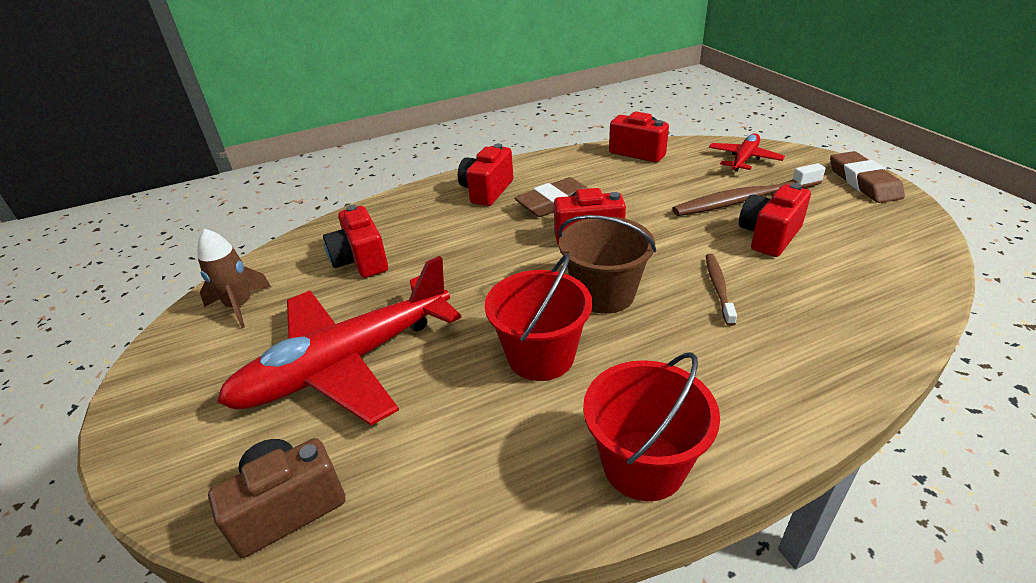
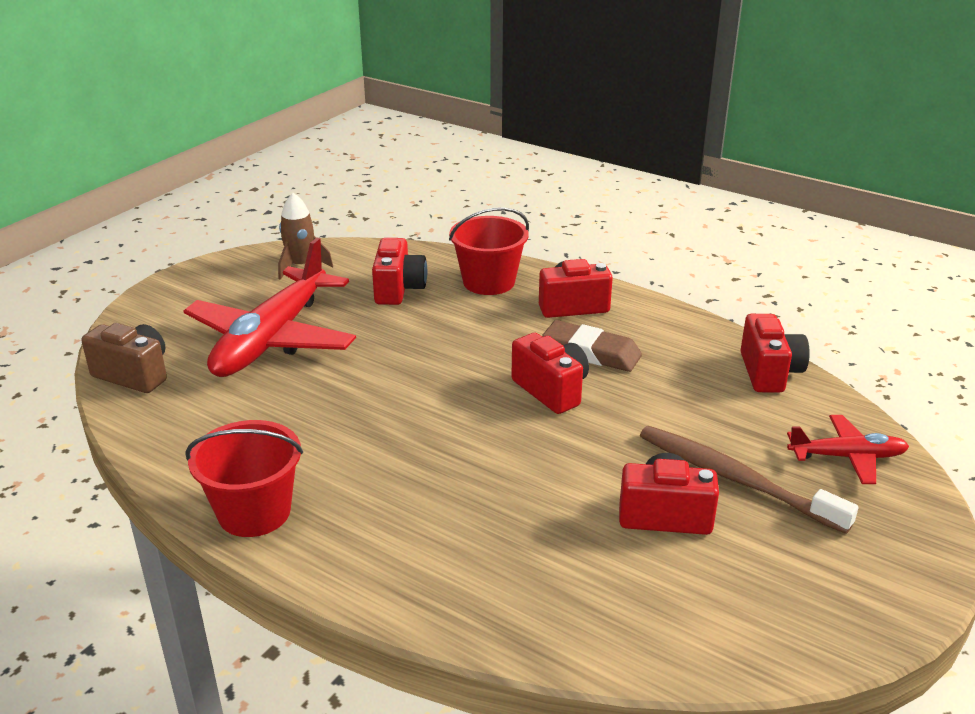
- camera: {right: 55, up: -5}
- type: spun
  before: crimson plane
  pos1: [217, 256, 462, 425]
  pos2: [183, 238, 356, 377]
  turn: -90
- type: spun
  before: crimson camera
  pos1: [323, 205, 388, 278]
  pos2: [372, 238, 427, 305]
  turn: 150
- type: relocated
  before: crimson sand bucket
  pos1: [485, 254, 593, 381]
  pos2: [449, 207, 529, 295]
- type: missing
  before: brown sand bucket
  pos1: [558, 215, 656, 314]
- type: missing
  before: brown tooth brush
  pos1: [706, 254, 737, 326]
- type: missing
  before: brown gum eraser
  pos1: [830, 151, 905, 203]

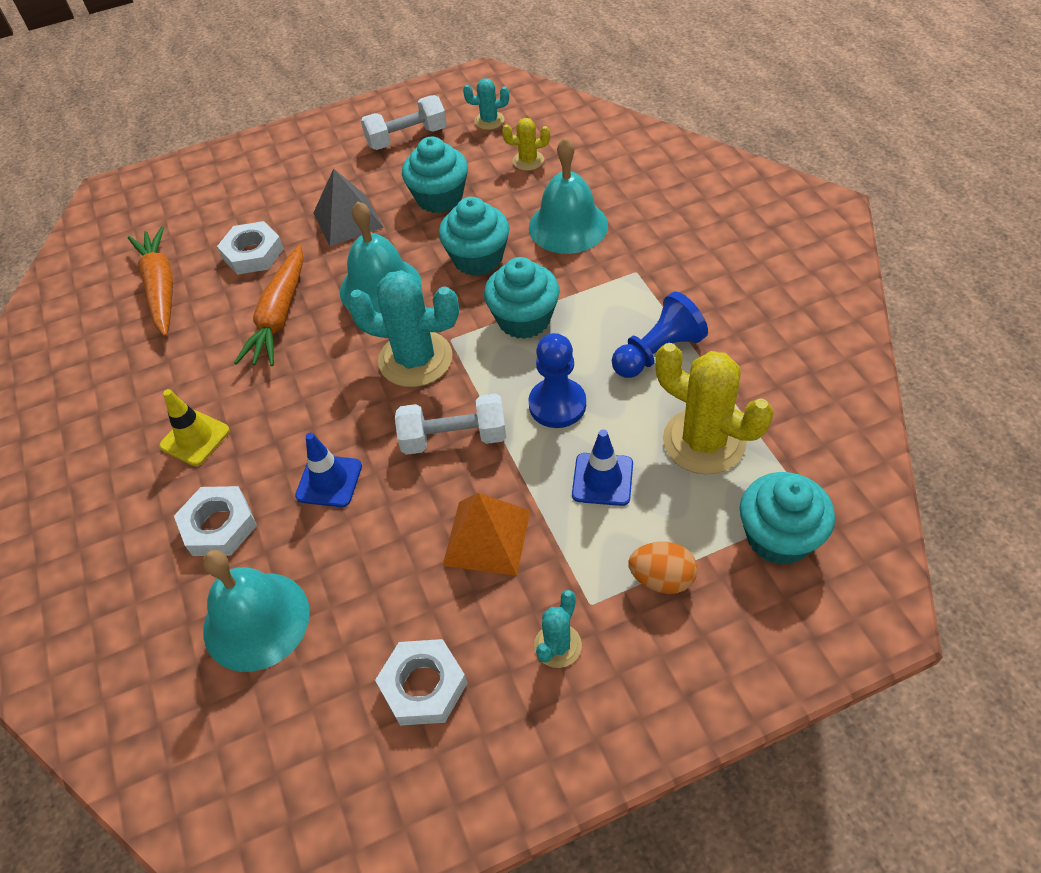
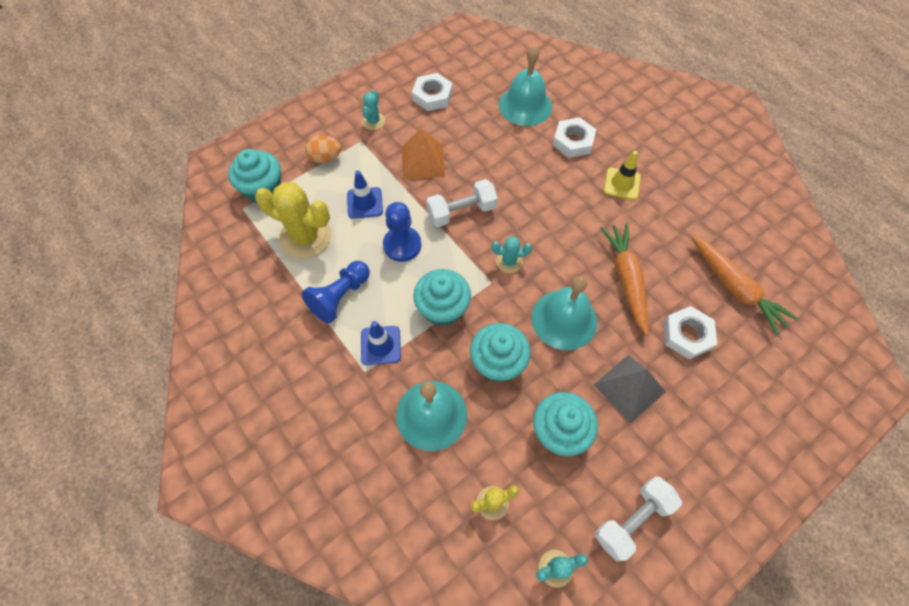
- camera: {right: 160, up: 10}
- type: relocated
  before: blue traffic cone
  pos1: [295, 433, 362, 507]
  pos2: [361, 321, 401, 365]
- type: size
  before: aqua saguaro cactus
  pos1: [347, 270, 459, 387]
  pos2: [492, 236, 532, 273]
  scale: 0.51

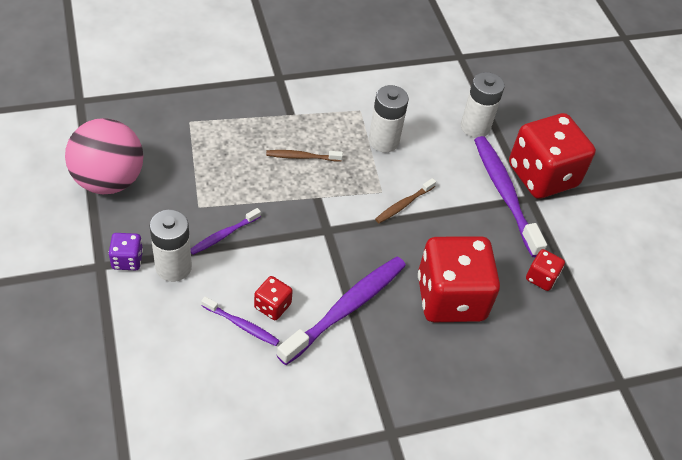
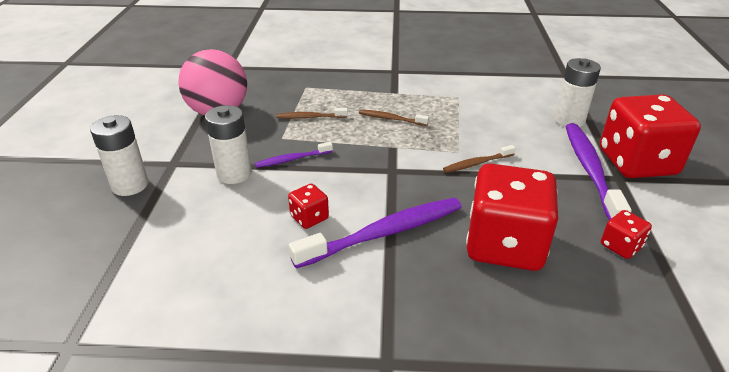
- camera: {right: 25, up: -15}
- type: missing
  before: royal purple game die
  pos1: [108, 233, 143, 270]
- type: missing
  before: royal purple tooth brush
  pos1: [201, 297, 280, 346]
- type: relocated
  before: pure white AA battery
  pos1: [369, 85, 409, 152]
  pos2: [90, 115, 148, 196]
- type: appeared
  after: brown tooth brush
  pos2: [276, 108, 348, 119]

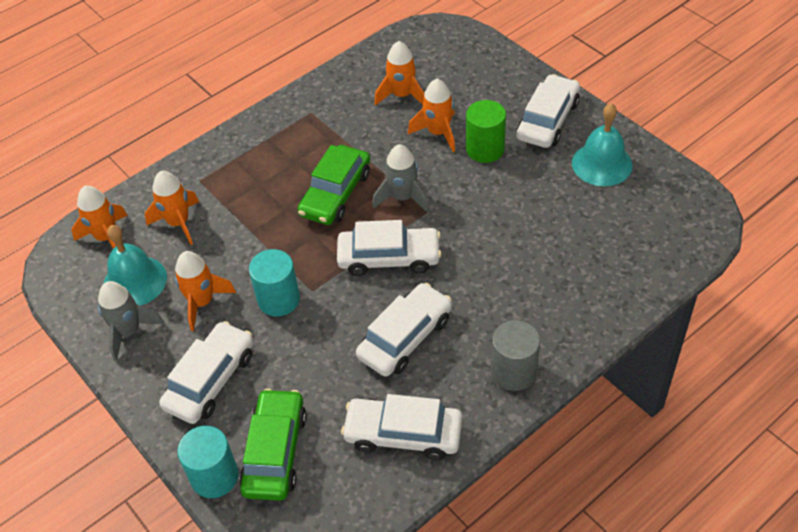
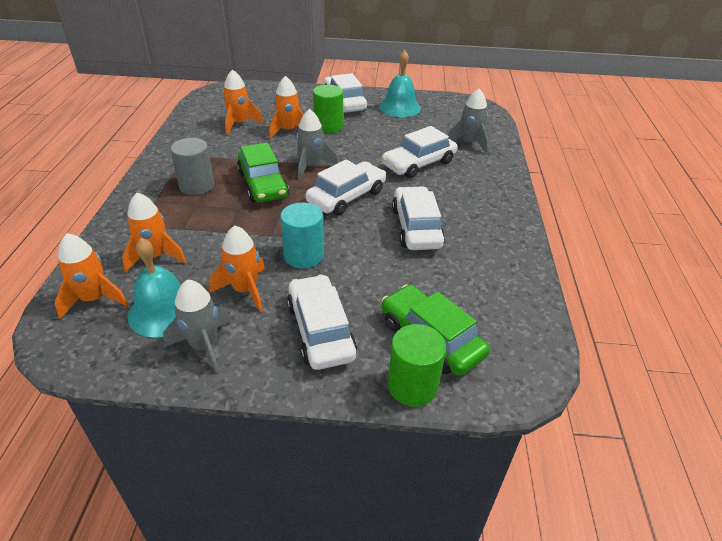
- camera: {right: -50, up: -10}
- type: colour
  before: aqua solid cylinder
  after: green solid cylinder
  pos1: [177, 426, 239, 498]
  pos2: [388, 324, 446, 407]
- type: relocated
  before: pure white automobile
  pos1: [341, 394, 462, 460]
  pos2: [381, 126, 457, 178]
- type: relocated
  before: ash-grey solid cylinder
  pos1: [491, 320, 540, 391]
  pos2: [170, 138, 214, 195]
- type: appeared
  after: ash-grey toy rocket
  pos2: [448, 89, 489, 154]

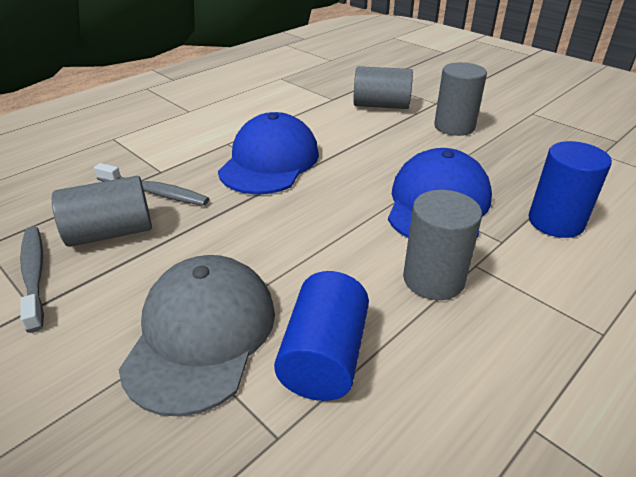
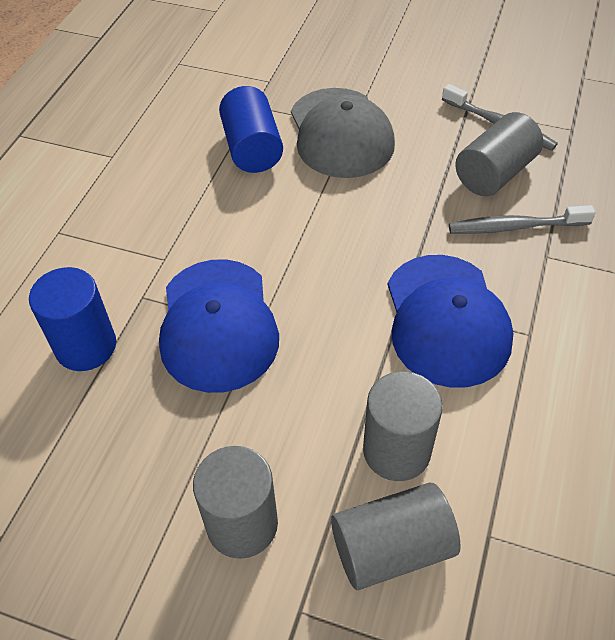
- camera: {right: 155, up: 15}
- type: relocated
  before: ash-grey solid cylinder
  pos1: [403, 190, 482, 300]
  pos2: [363, 371, 443, 481]

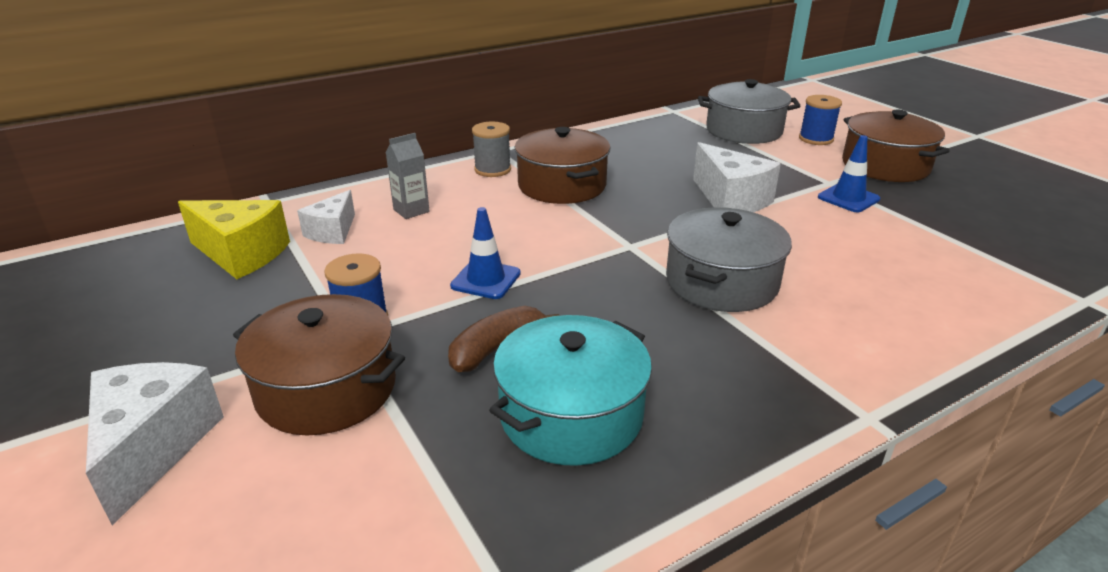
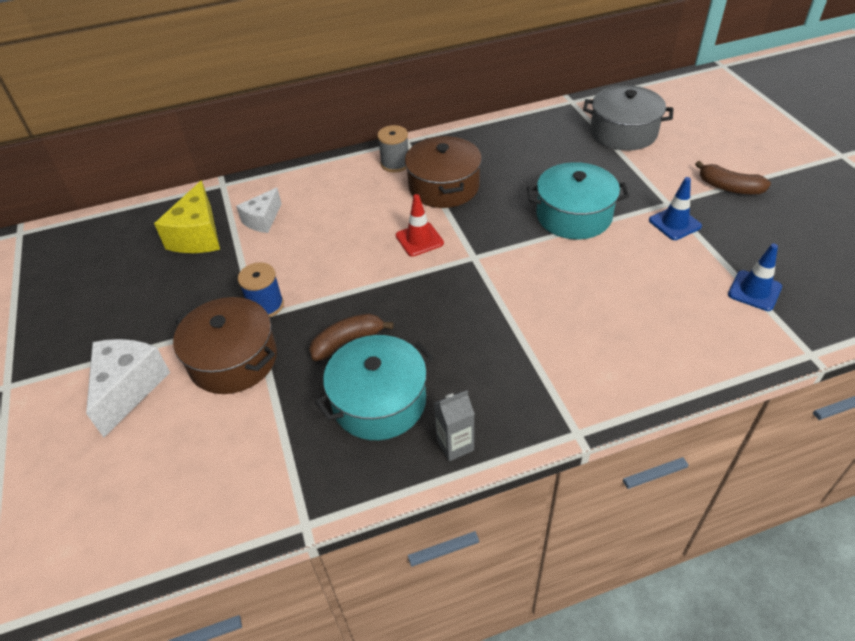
- camera: {right: 15, up: 15}
- type: spun
  before: bright yellow piece of cheese
  pos1: [178, 200, 290, 279]
  pos2: [154, 181, 220, 253]
  turn: 60
- type: relocated
  before: ash-grey carton
  pos1: [386, 133, 430, 219]
  pos2: [434, 390, 475, 461]
- type: relocated
  before: blue traffic cone
  pos1: [450, 207, 521, 299]
  pos2: [728, 244, 782, 311]
- type: missing
  before: ash-grey stockpot
  pos1: [666, 207, 792, 312]
- type: exchanged
  before: pure white piece of cheese
  after: aqua stockpot
  pos1: [693, 142, 781, 212]
  pos2: [527, 162, 629, 239]
- type: missing
  before: blue bobbin
  pos1: [799, 95, 842, 145]
- type: exchanged
  before: brown stockpot
  after: brown toy banana
  pos1: [842, 110, 949, 182]
  pos2: [695, 161, 771, 194]
- type: appeared
  after: crimson traffic cone
  pos2: [396, 194, 444, 256]

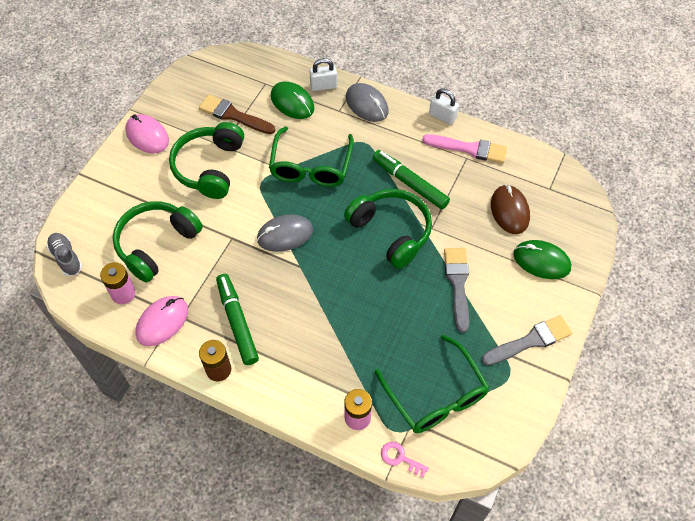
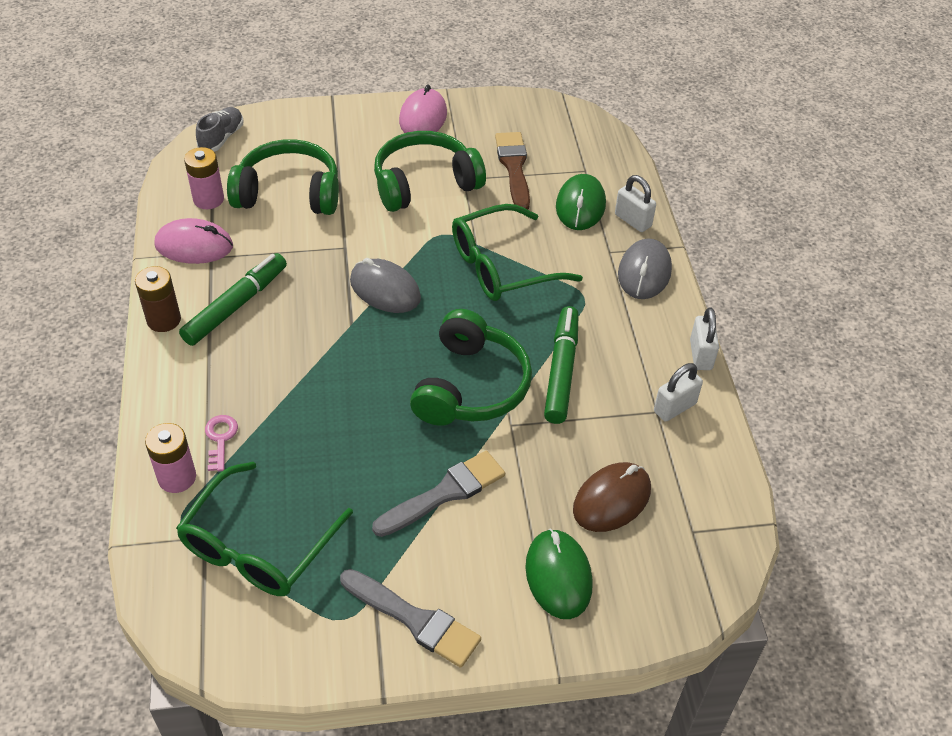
- camera: {right: 55, up: -10}
- type: relocated
  before: rose-pink key
  pos1: [381, 442, 429, 478]
  pos2: [205, 415, 238, 472]
- type: exchanged
  before: rose-pink paintbrush
  after: pure white lock
  pos1: [422, 134, 507, 163]
  pos2: [654, 363, 703, 422]

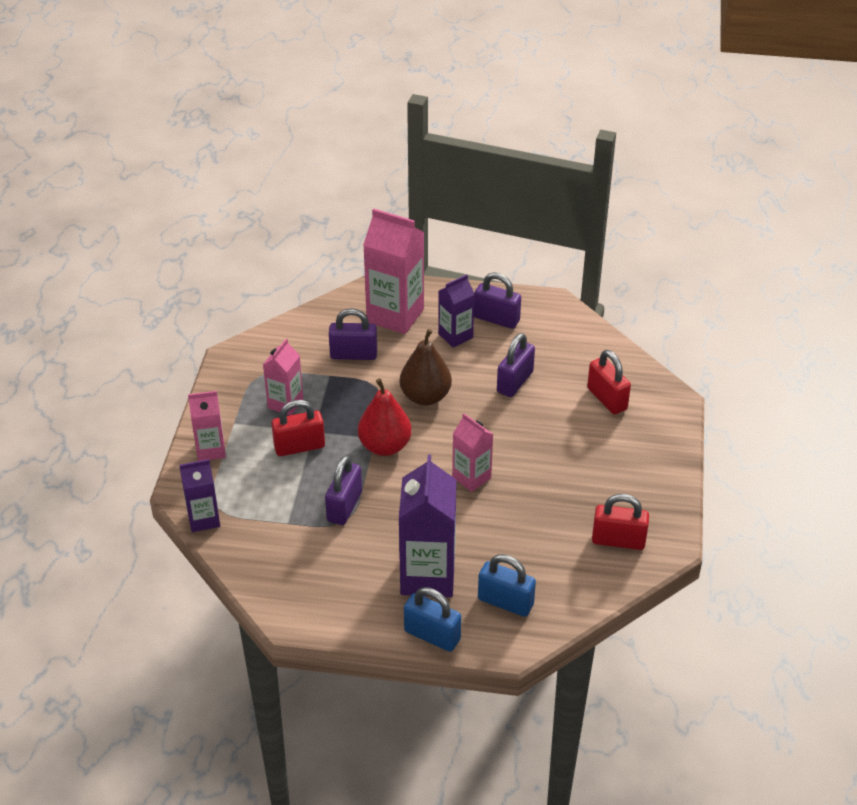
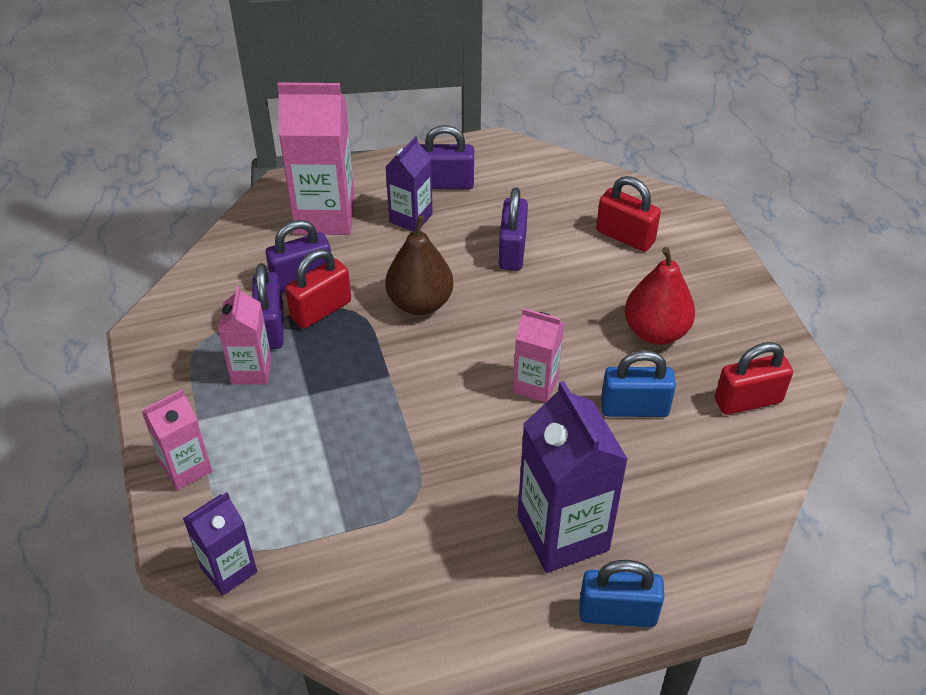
- camera: {right: -25, up: 5}
- type: relocated
  before: crimson lock
  pos1: [271, 400, 325, 456]
  pos2: [285, 249, 351, 329]
- type: relocated
  before: royal purple lock
  pos1: [325, 456, 362, 525]
  pos2: [252, 263, 283, 349]
- type: relocated
  before: crimson toy pear
  pos1: [358, 378, 412, 456]
  pos2: [625, 247, 695, 345]
- type: relocated
  before: blue lock
  pos1: [478, 554, 536, 617]
  pos2: [601, 350, 676, 417]

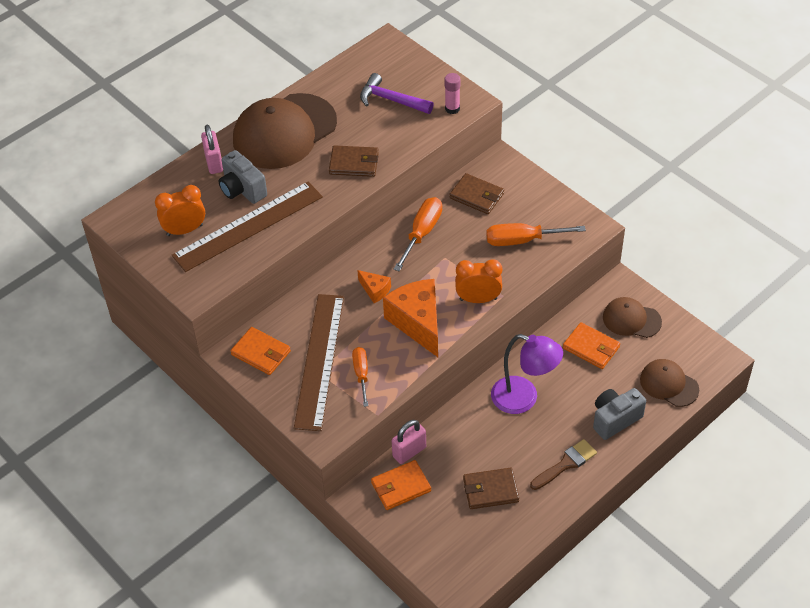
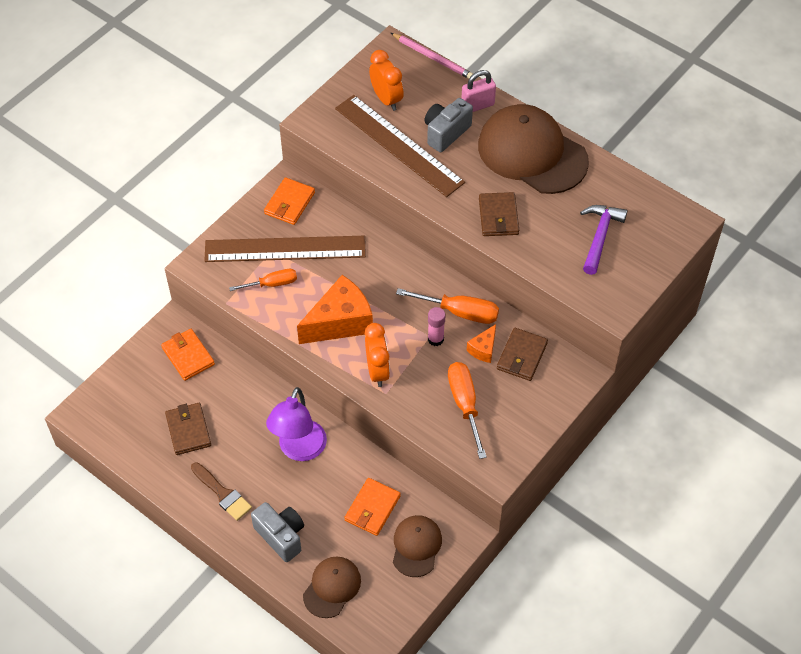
- camera: {right: 80, up: 5}
- type: relocated
  before: orange-coloured piece of cheese
  pos1: [357, 270, 391, 303]
  pos2: [467, 324, 496, 363]
- type: missing
  before: rose-pink lock
  pos1: [392, 420, 426, 464]
- type: relocated
  before: rose-pink stick of glue
  pos1: [445, 73, 460, 114]
  pos2: [428, 307, 446, 346]
- type: appeared
  after: rose-pink wooden pencil
  pos2: [391, 33, 473, 79]

